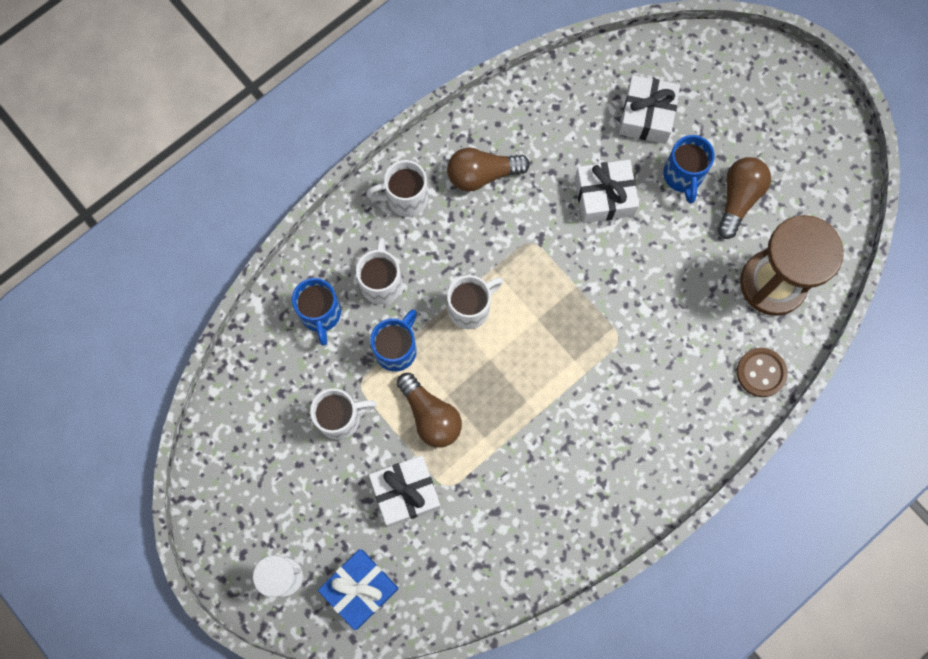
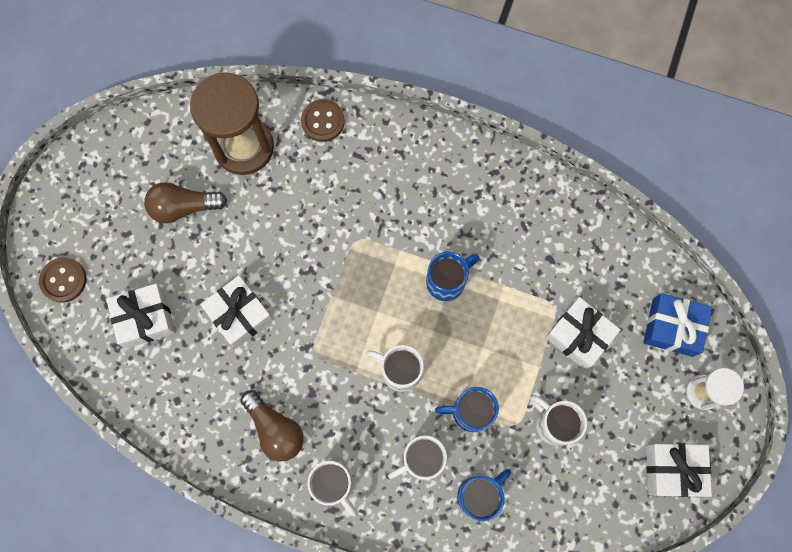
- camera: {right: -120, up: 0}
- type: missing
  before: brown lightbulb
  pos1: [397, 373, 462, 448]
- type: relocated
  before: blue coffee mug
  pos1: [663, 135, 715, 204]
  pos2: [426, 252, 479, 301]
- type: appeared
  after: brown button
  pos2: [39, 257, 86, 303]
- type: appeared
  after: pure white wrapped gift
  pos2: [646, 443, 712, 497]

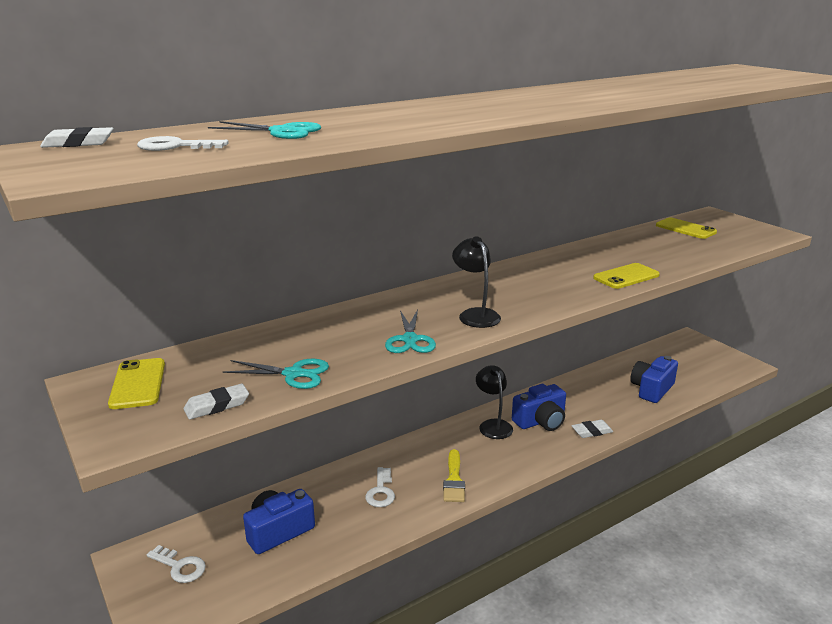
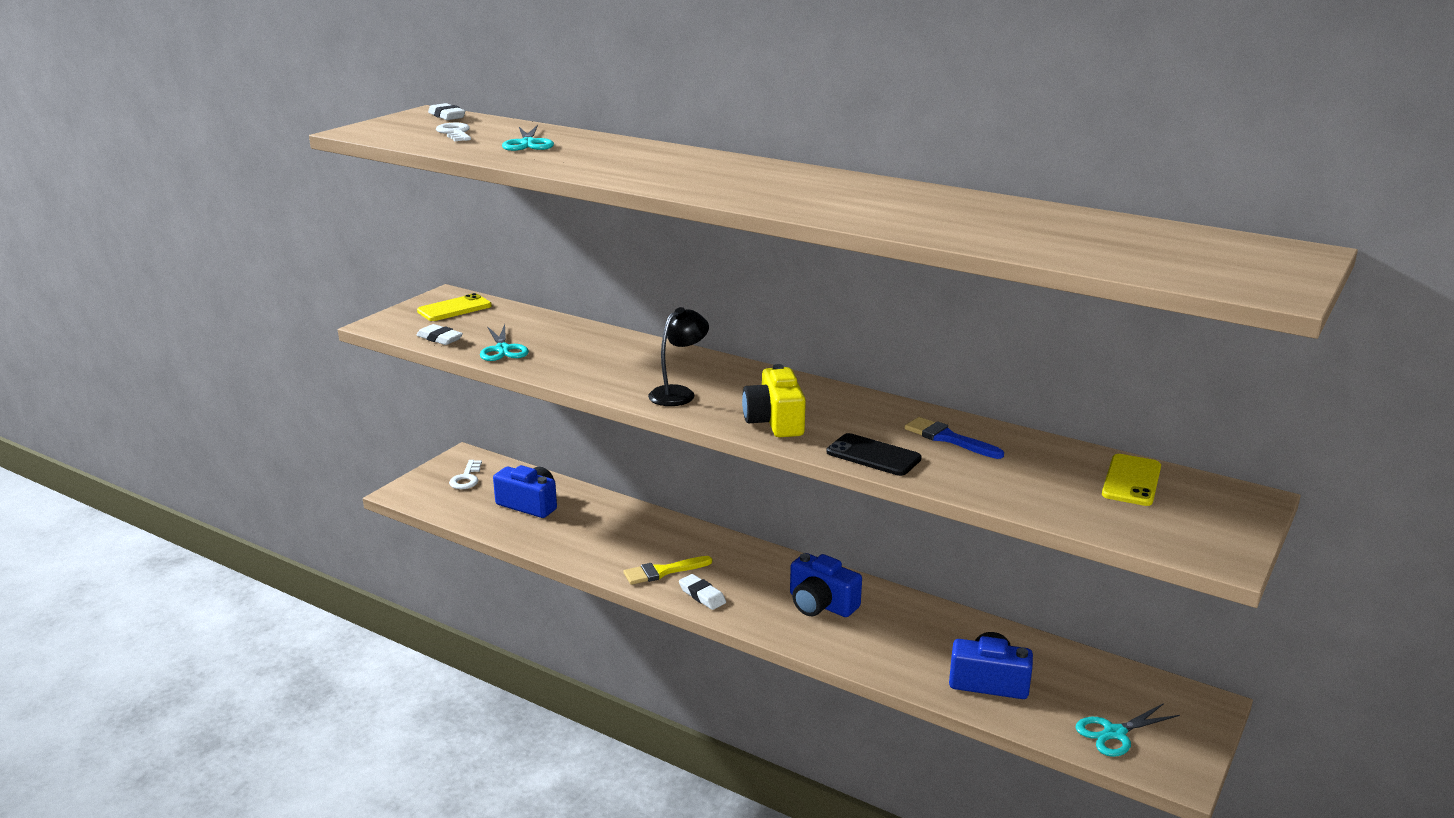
- camera: {right: 65, up: 0}
- type: missing
  before: pure white key
  pos1: [365, 467, 395, 507]
- type: relocated
  before: aqua shears
  pos1: [385, 309, 436, 353]
  pos2: [1075, 703, 1180, 757]
- type: missing
  before: black reading lamp
  pos1: [476, 365, 513, 439]
- type: relocated
  before: pure white gum eraser
  pos1: [571, 420, 613, 438]
  pos2: [679, 574, 726, 610]
- type: colour
  before: bright yellow smartphone
  after: black smartphone
  pos1: [593, 263, 660, 289]
  pos2: [827, 433, 922, 476]
- type: appeared
  after: bright yellow camera
  pos2: [742, 364, 806, 437]
- type: appeared
  after: blue paintbrush
  pos2: [904, 417, 1004, 459]

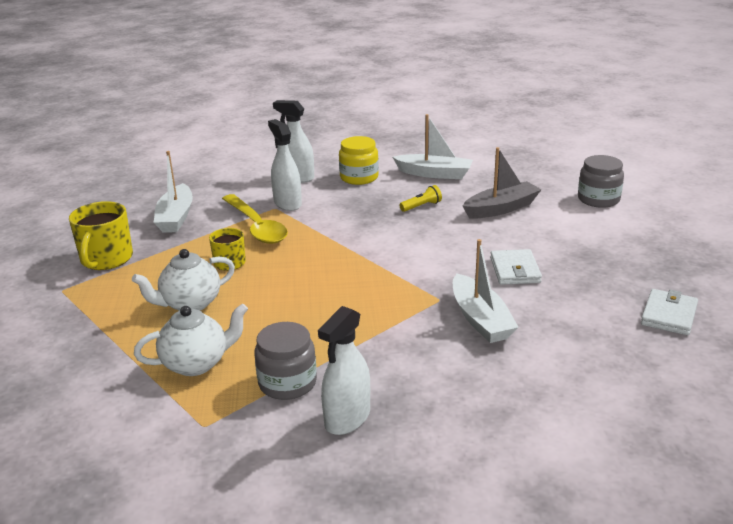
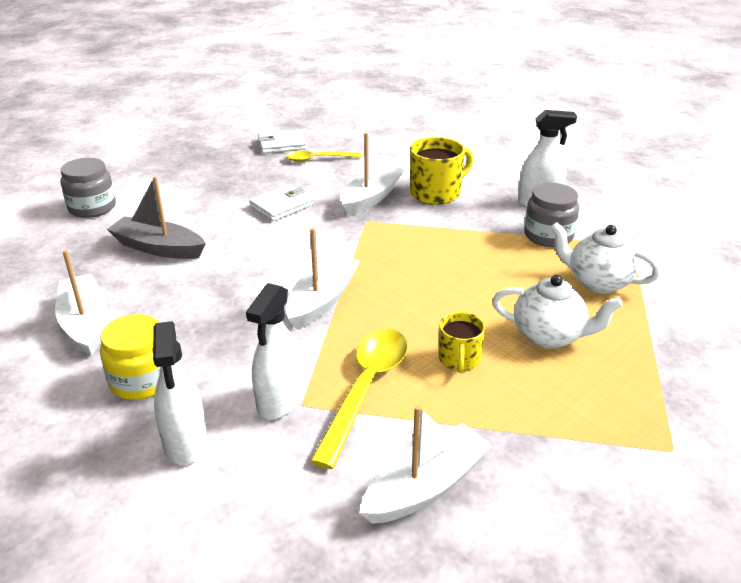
- camera: {right: -130, up: 5}
- type: relocated
  before: bright yellow coffee mug
  pos1: [69, 201, 133, 270]
  pos2: [410, 137, 473, 205]
- type: missing
  before: bright yellow flashlight
  pos1: [399, 185, 442, 212]
- type: appeared
  after: bright yellow tablespoon
  pos2: [286, 151, 361, 162]
- type: appeared
  after: pure white toy boat
  pos2: [286, 228, 360, 329]

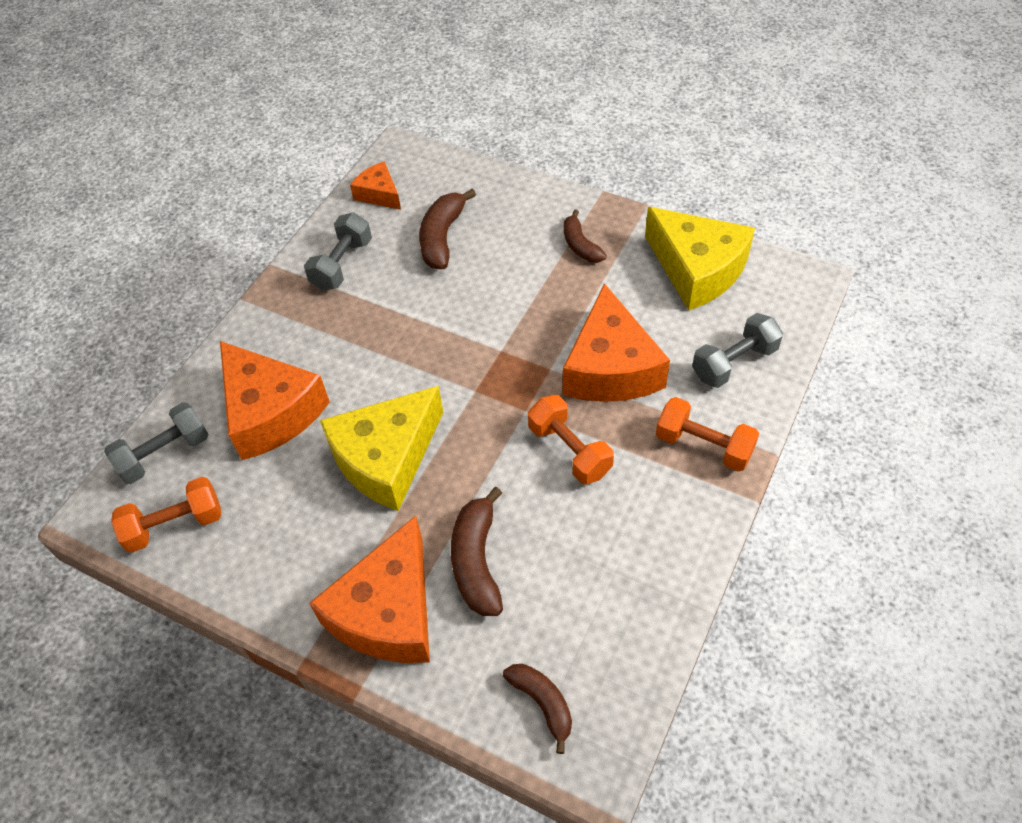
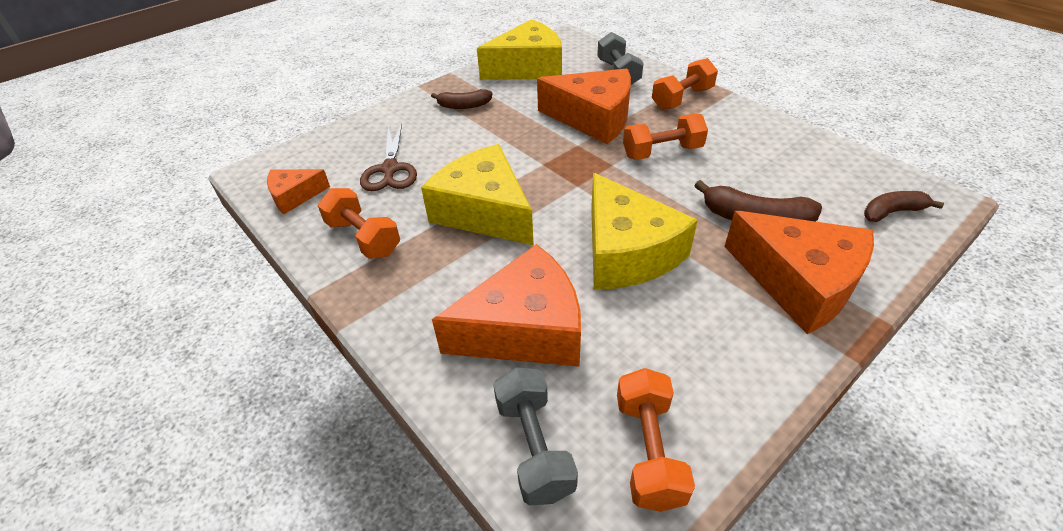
- camera: {right: -70, up: -10}
- type: colour
  before: ash-grey free weight
  after: orange-coloured free weight
  pos1: [304, 213, 372, 291]
  pos2: [317, 188, 400, 259]
- type: exchanged
  before: brown toy banana
  after: brown shears
  pos1: [419, 189, 476, 269]
  pos2: [360, 123, 417, 191]
- type: appeared
  after: bright yellow piece of cheese
  pos2: [421, 144, 534, 245]

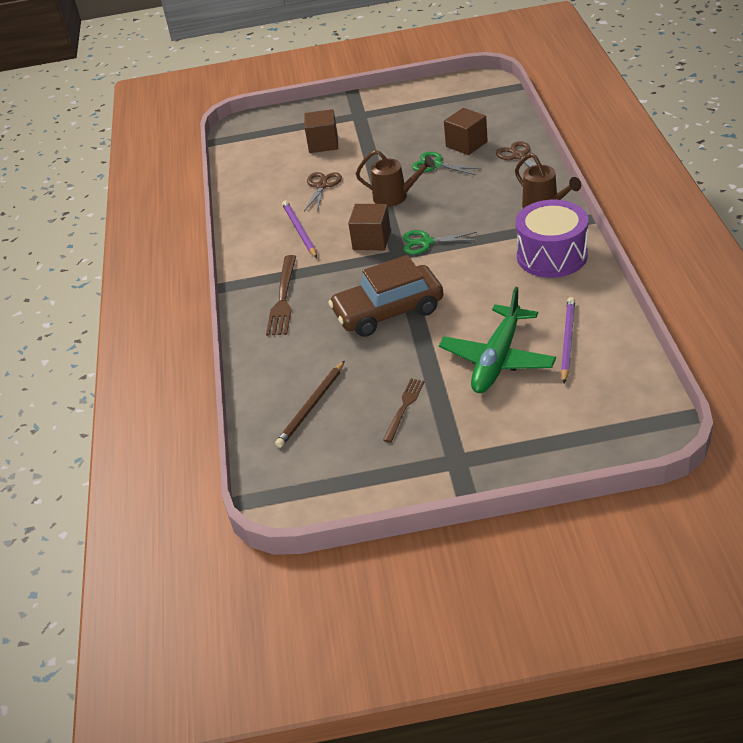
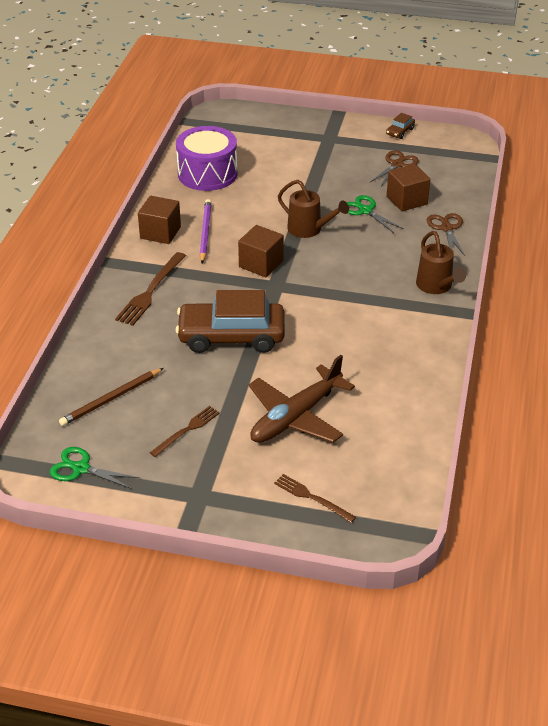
- camera: {right: 15, up: 0}
- type: relocated
  before: brown block
  pos1: [304, 109, 338, 153]
  pos2: [138, 196, 181, 244]
- type: relocated
  before: brown shears
  pos1: [304, 172, 342, 211]
  pos2: [370, 150, 419, 186]
- type: relocated
  before: green shears
  pos1: [403, 230, 478, 255]
  pos2: [50, 447, 140, 489]
- type: colour
  before: green plane
  after: brown plane
  pos1: [439, 287, 556, 393]
  pos2: [249, 355, 355, 443]
- type: relocated
  before: royal purple snare drum
  pos1: [515, 200, 588, 278]
  pos2: [176, 126, 238, 191]
- type: missing
  before: royal purple wooden pencil
  pos1: [561, 297, 575, 383]
- type: appeared
  after: brown fork
  pos2: [274, 474, 356, 523]
- type: appeared
  after: brown automobile
  pos2: [386, 113, 415, 139]

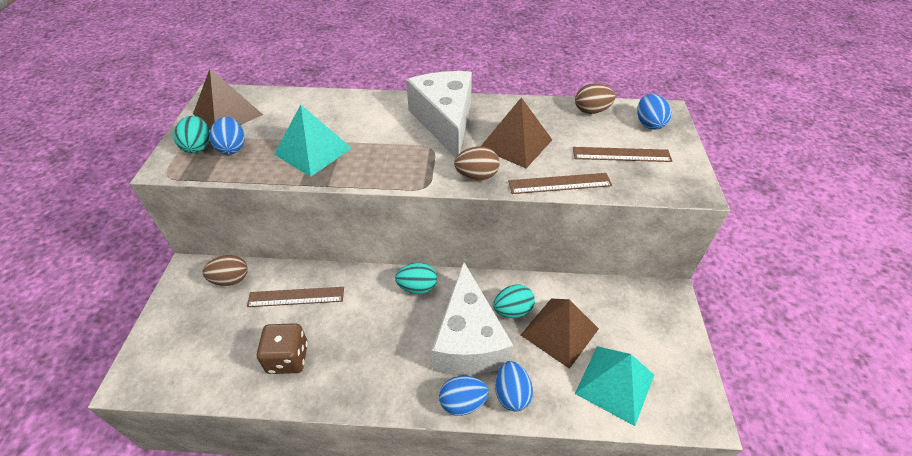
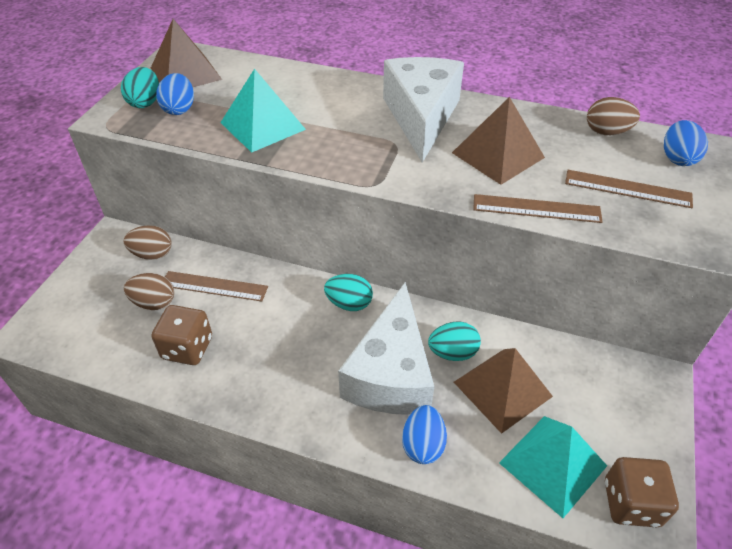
- camera: {right: 15, up: 0}
- type: missing
  before: blue egg shape
  pos1: [439, 376, 489, 416]
- type: relocated
  before: brown egg shape
  pos1: [454, 146, 499, 180]
  pos2: [124, 273, 174, 310]
- type: appeared
  after: brown game die
  pos2: [605, 457, 679, 527]

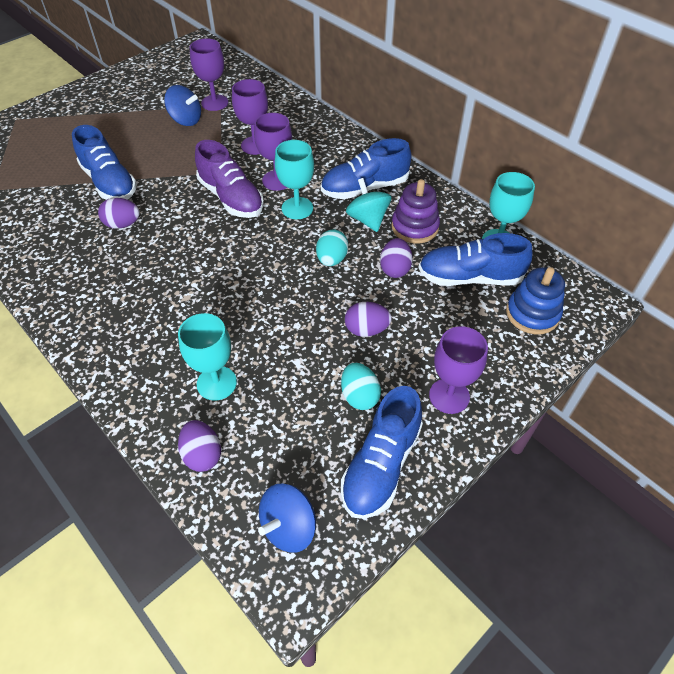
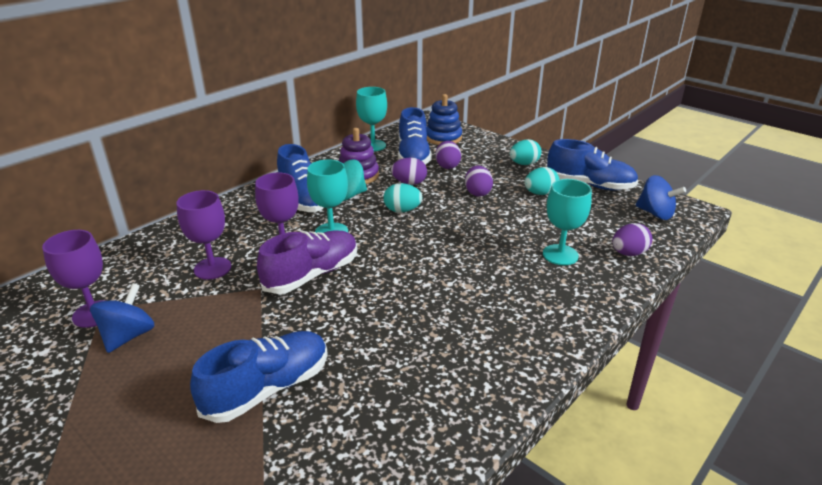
- camera: {right: -95, up: -20}
- type: relocated
  before: royal purple egg shape
  pos1: [98, 198, 140, 229]
  pos2: [435, 141, 461, 169]
- type: exchanged
  before: royal purple chalice
  after: aqua egg shape
  pos1: [429, 326, 488, 414]
  pos2: [510, 139, 542, 165]

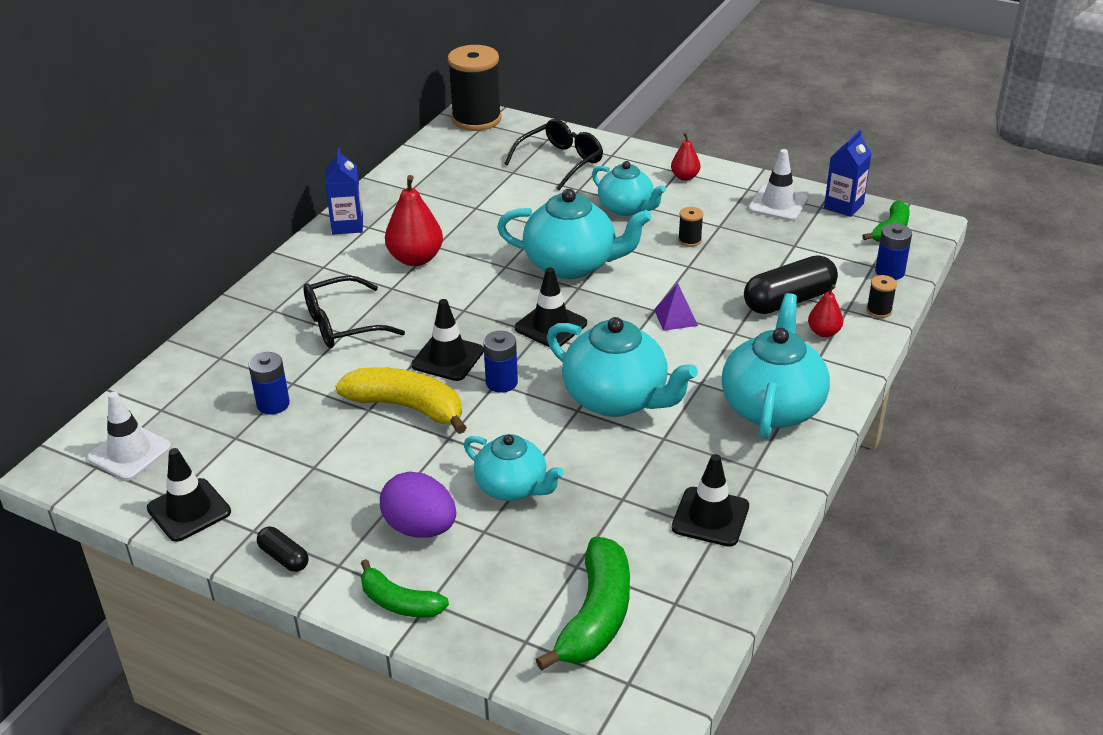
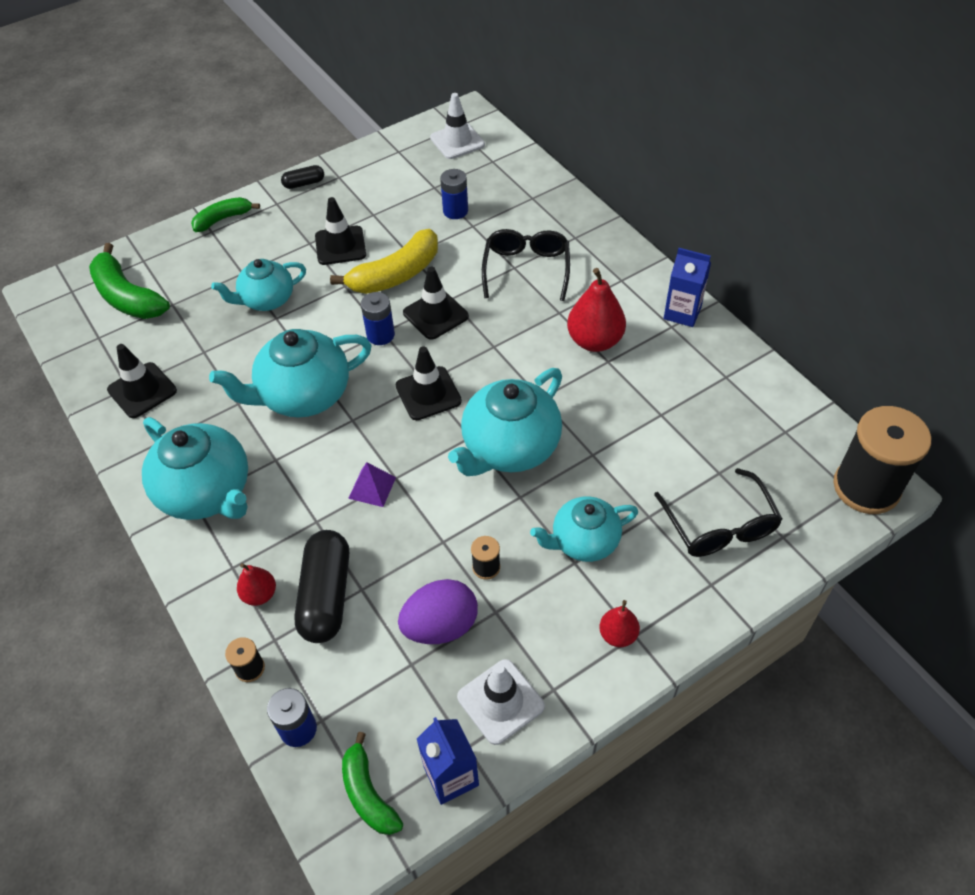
- camera: {right: 120, up: 15}
- type: relocated
  before: black traffic cone
  pos1: [147, 448, 231, 542]
  pos2: [315, 197, 366, 265]
- type: relocated
  before: royal purple egg shape
  pos1: [380, 471, 456, 538]
  pos2: [398, 579, 478, 644]

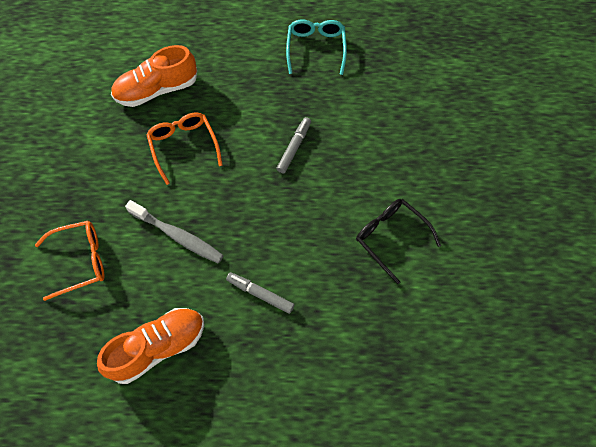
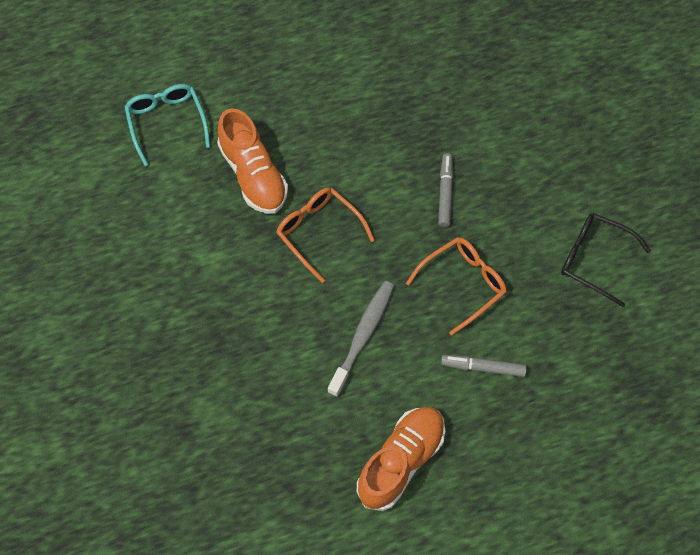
- camera: {right: -20, up: 0}
- type: relocated
  before: orange-coloured glasses
  pos1: [35, 220, 105, 301]
  pos2: [406, 237, 507, 336]
- type: spun
  before: orange-coloured lace-up shoe
  pos1: [111, 45, 197, 107]
  pos2: [217, 108, 288, 214]
  turn: -75
- type: spun
  before: ash-grey tooth brush
  pos1: [125, 200, 224, 264]
  pos2: [328, 281, 394, 397]
  turn: -75
- type: relocated
  before: aqua glasses
  pos1: [286, 19, 347, 75]
  pos2: [124, 84, 210, 166]

